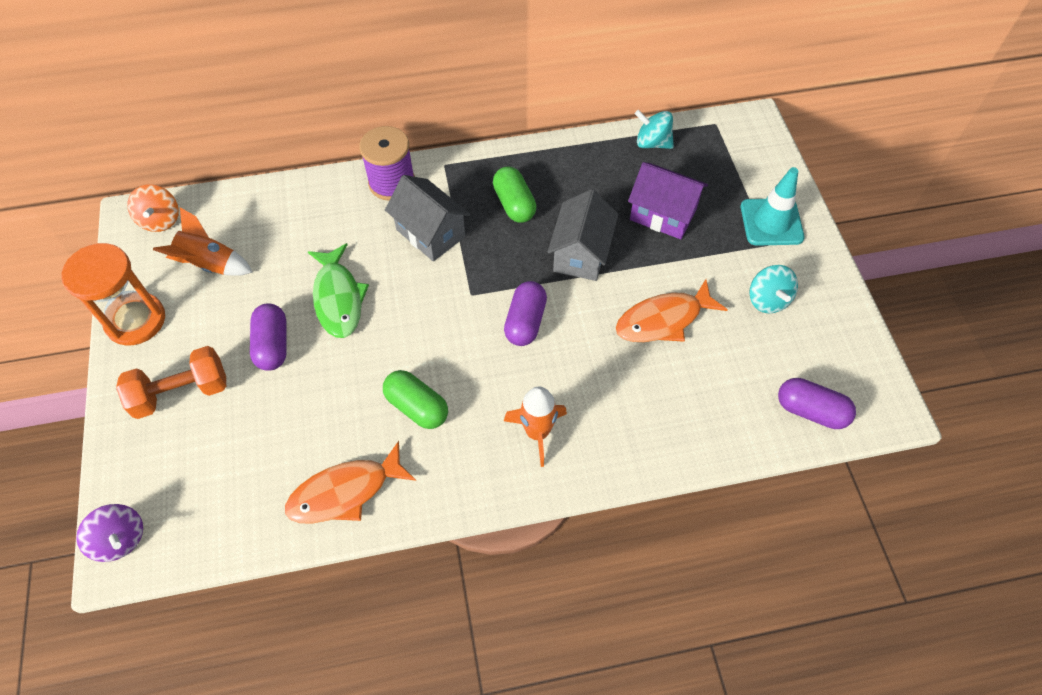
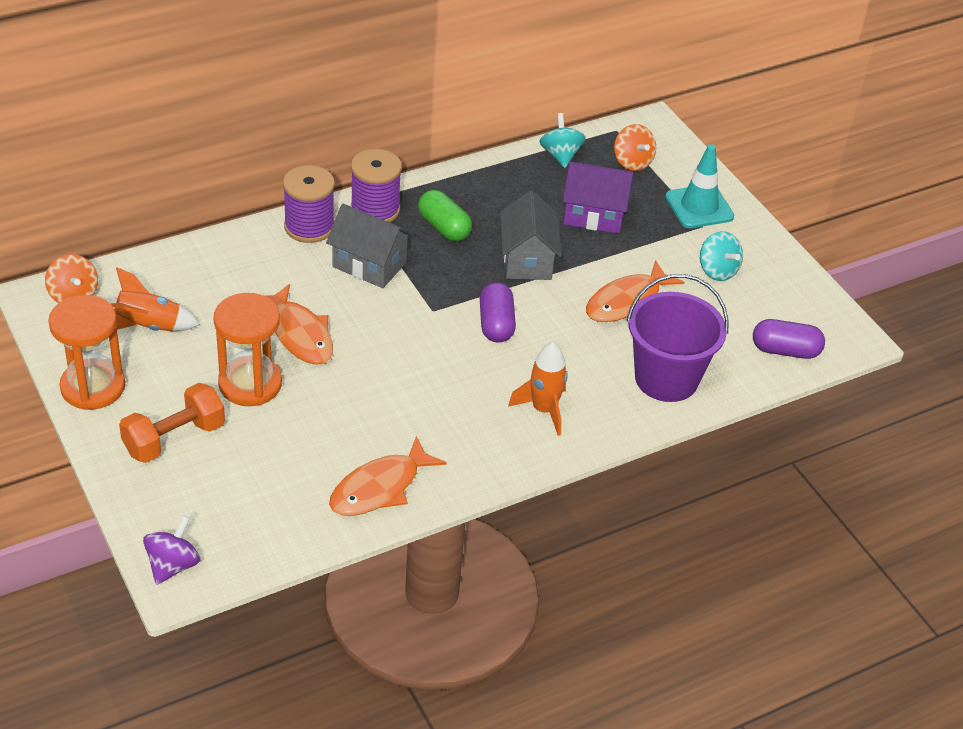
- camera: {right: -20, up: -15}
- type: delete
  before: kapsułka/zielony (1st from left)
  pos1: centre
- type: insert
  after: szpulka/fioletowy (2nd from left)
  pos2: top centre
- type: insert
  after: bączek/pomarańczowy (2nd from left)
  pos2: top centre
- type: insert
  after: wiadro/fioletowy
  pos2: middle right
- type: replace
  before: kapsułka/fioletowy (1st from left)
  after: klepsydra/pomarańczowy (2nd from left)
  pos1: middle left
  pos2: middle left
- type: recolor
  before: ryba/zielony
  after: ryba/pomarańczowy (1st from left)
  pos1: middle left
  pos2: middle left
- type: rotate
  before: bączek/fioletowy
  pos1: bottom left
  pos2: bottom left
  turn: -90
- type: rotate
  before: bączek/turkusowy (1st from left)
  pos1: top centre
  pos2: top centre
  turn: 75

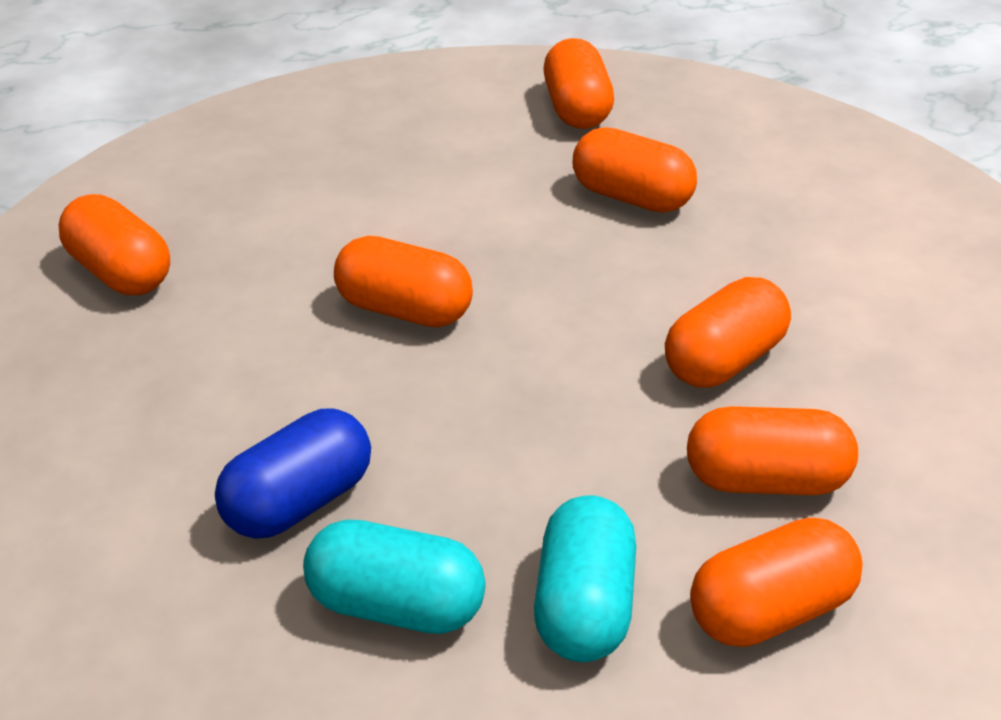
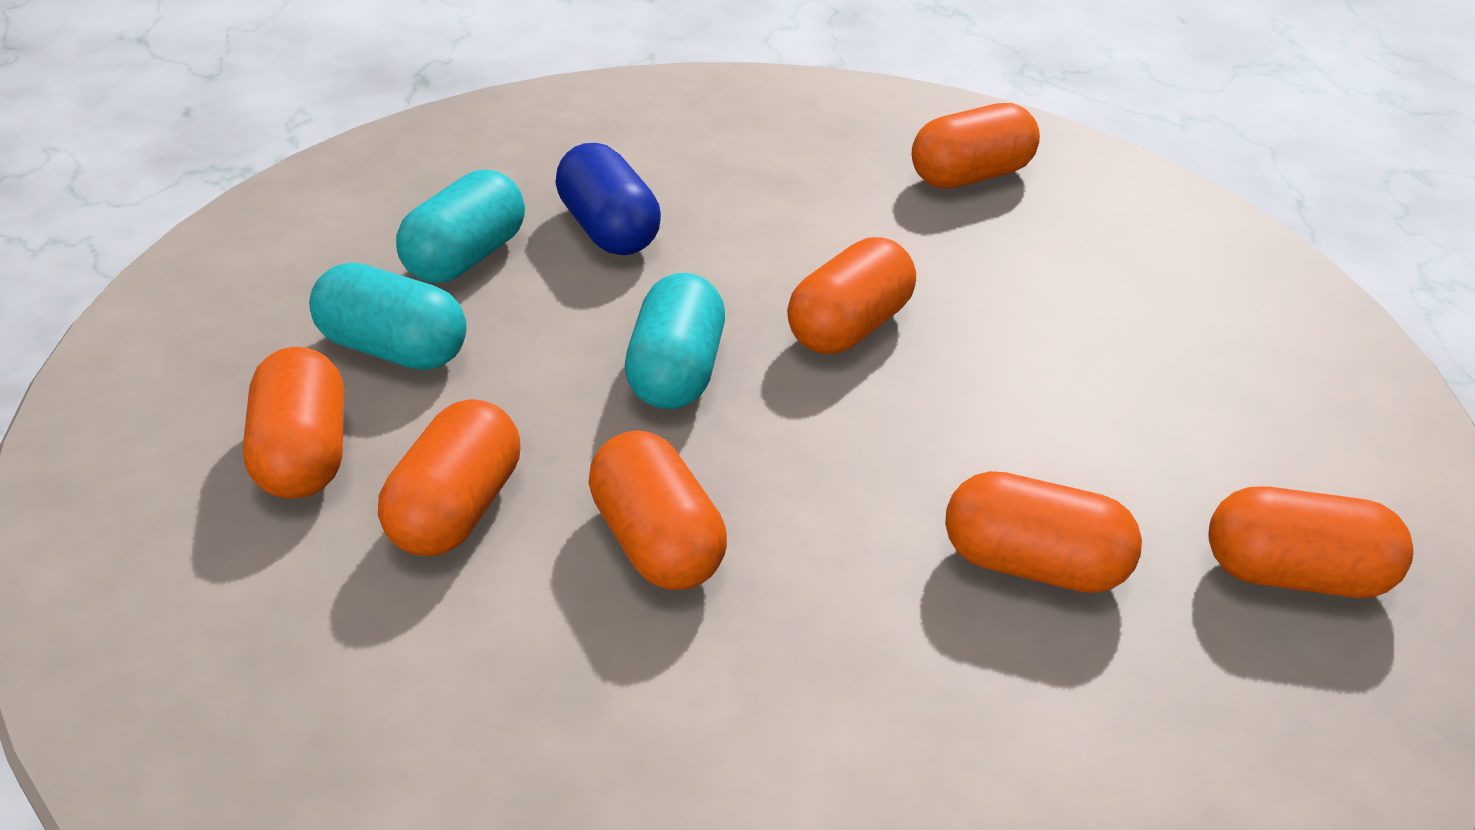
- camera: {right: 105, up: 0}
- type: insert
  after: kapsułka/turkusowy (3rd from left)
  pos2: centre
- type: rotate
  before: kapsułka/pomarańczowy (4th from left in the first image)
  pos1: top centre
  pos2: middle right
  turn: 60

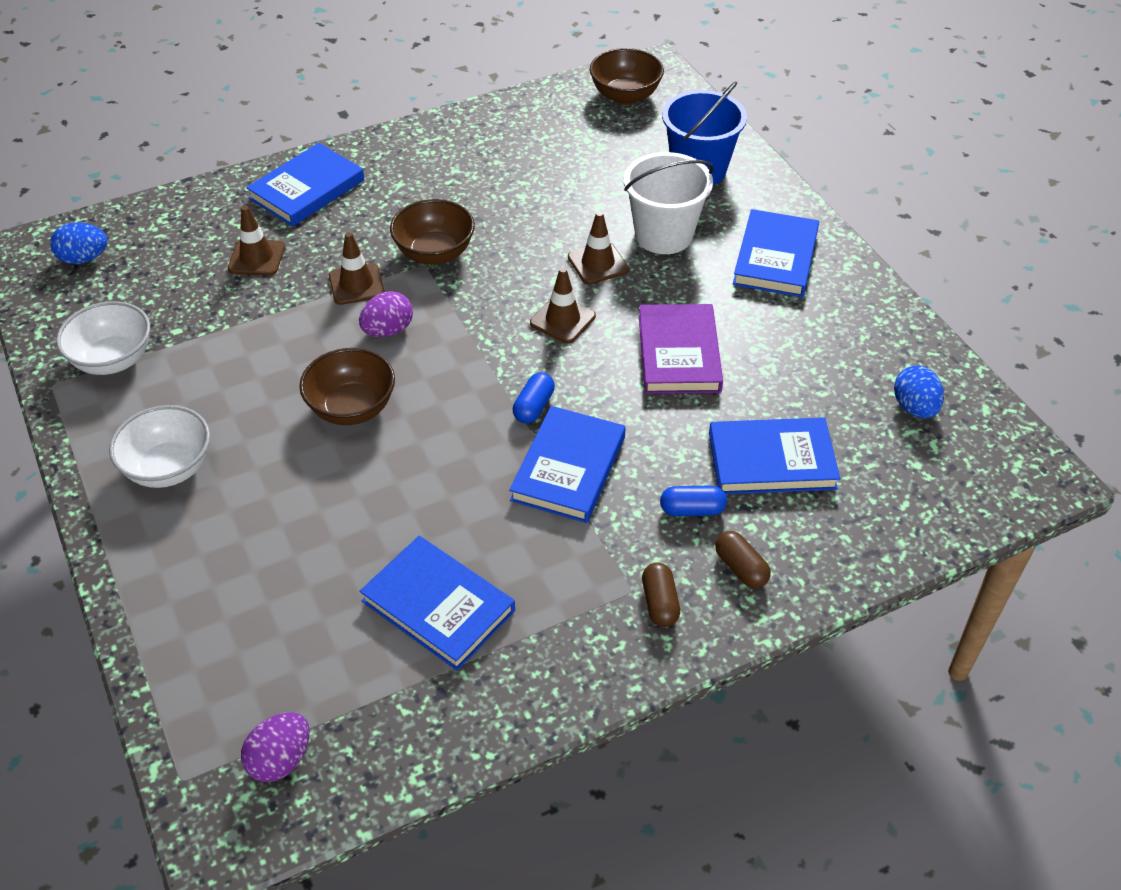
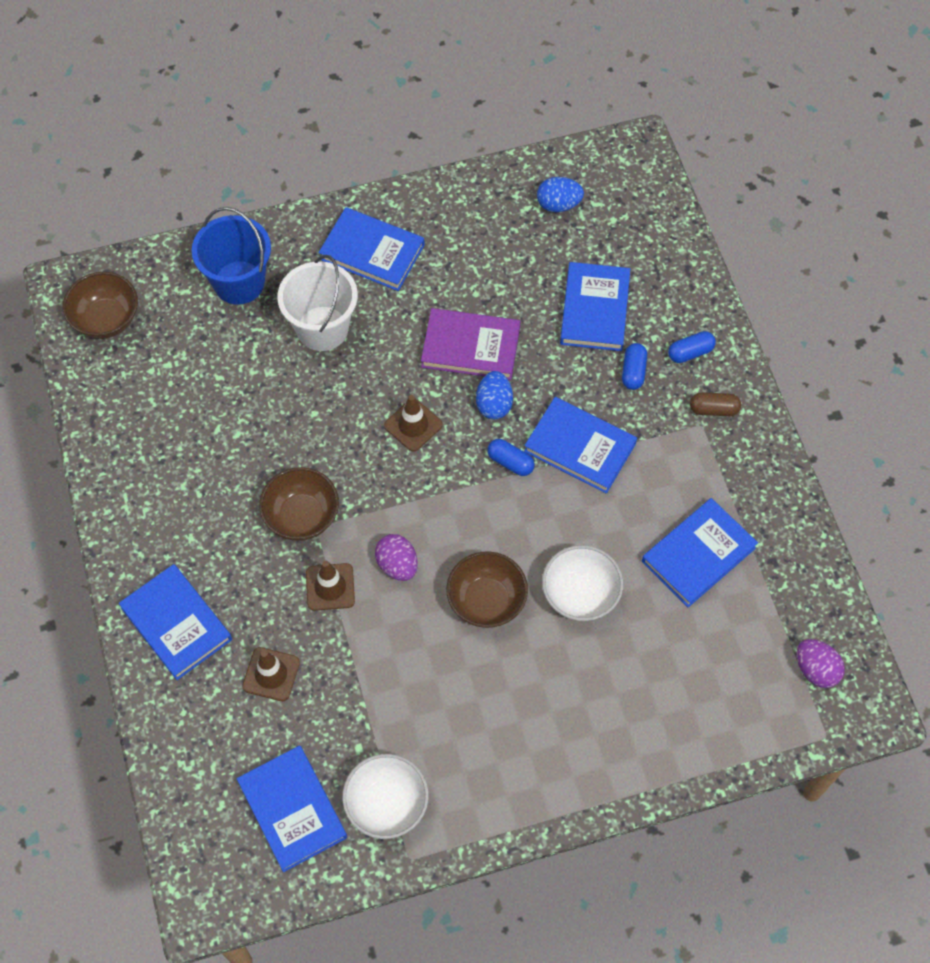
- camera: {right: -80, up: 15}
- type: delete
  before: pachołek/brązowy (4th from left)
  pos1: top centre
- type: insert
  after: książka/niebieski (2nd from left)
  pos2: bottom left
- type: move
  before: jajko/niebieski (1st from left)
  pos1: top left
  pos2: centre
- type: move
  before: miska/biały (2nd from left)
  pos1: middle left
  pos2: centre
- type: recolor
  before: kapsułka/brązowy (2nd from left)
  after: kapsułka/niebieski (3rd from left)
  pos1: centre
  pos2: middle right

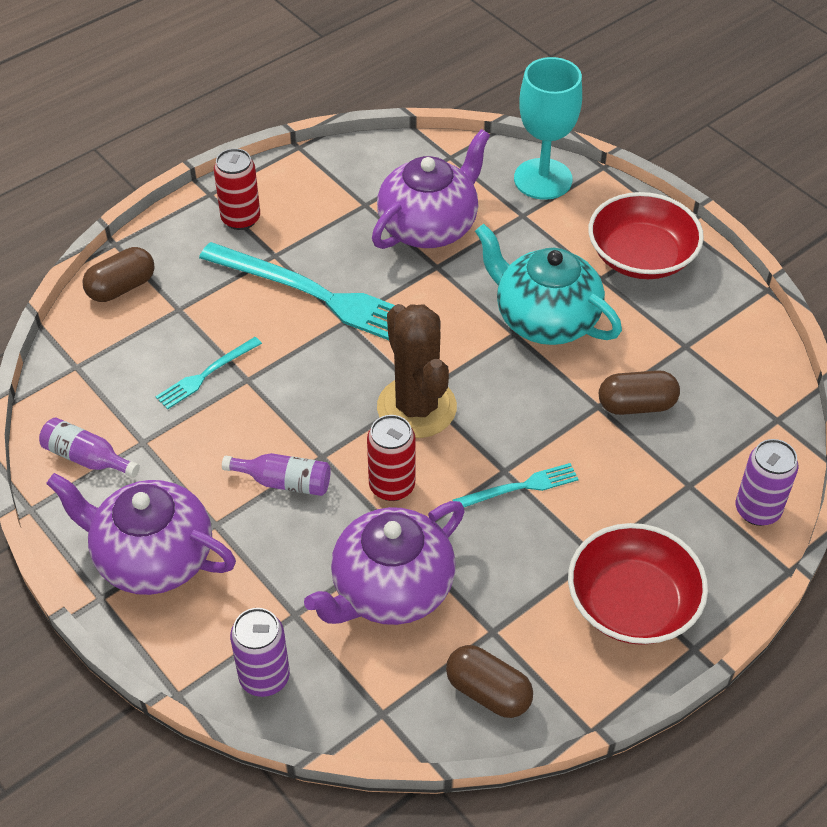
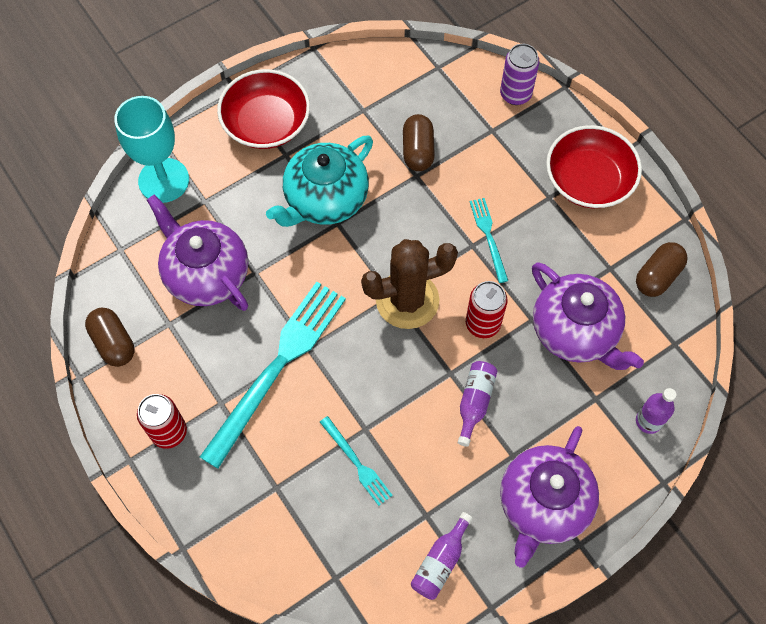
- camera: {right: -85, up: 15}
- type: move
  before: kapsułka/brązowy (1st from left)
  pos1: top left
  pos2: middle left
- type: replace
  before: puszka/fioletowy (1st from left)
  after: butelka/fioletowy (3rd from left)
  pos1: bottom left
  pos2: middle right

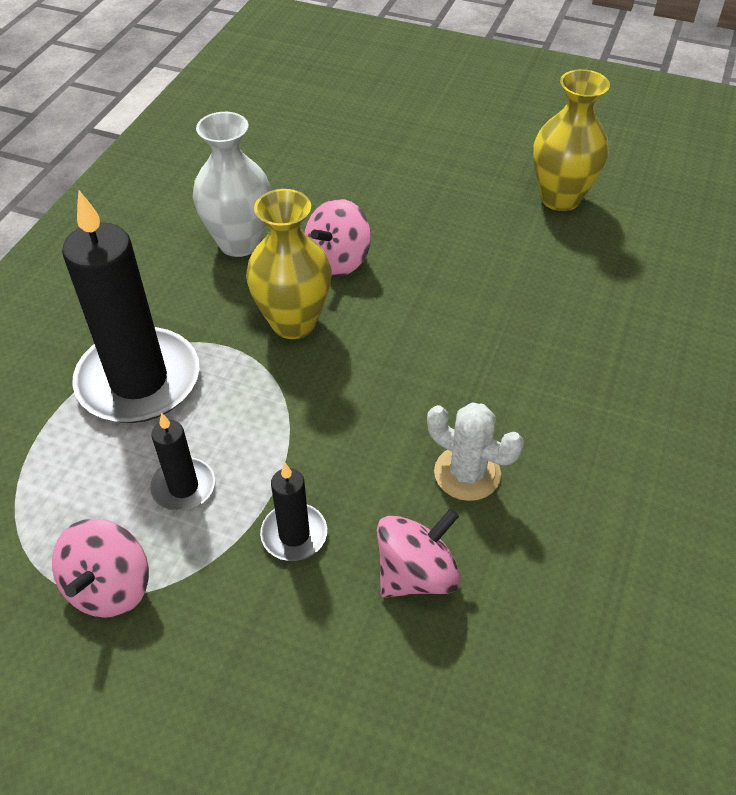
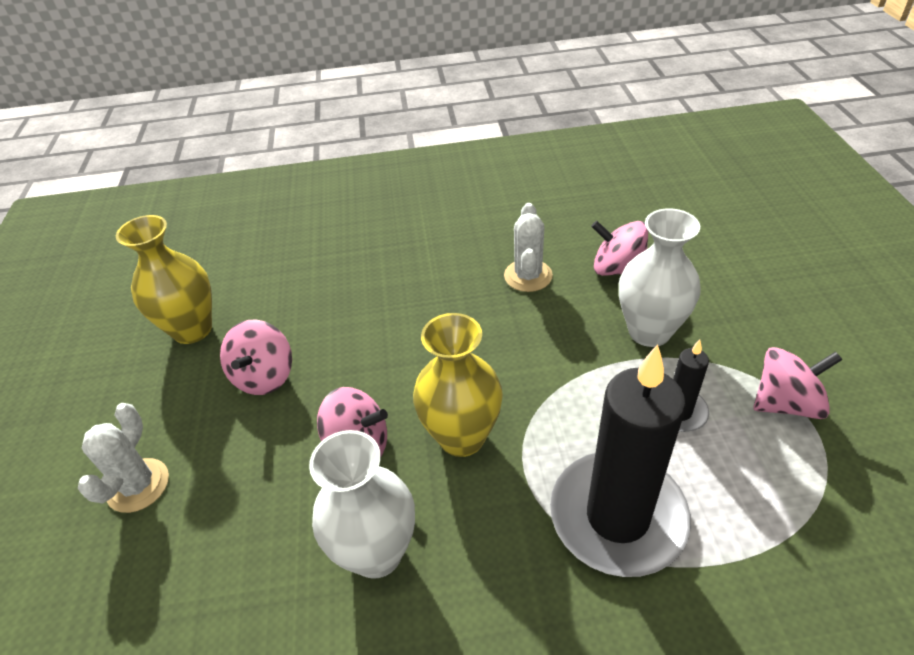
- camera: {right: -115, up: -5}
- type: insert
  after: kaktus/biały (1st from left)
  pos2: bottom left
- type: insert
  after: bączek/różowy (1st from left)
  pos2: middle left
- type: replace
  before: świeca/czarny (3rd from left)
  after: wazon/biały (2nd from left)
  pos1: centre
  pos2: middle right

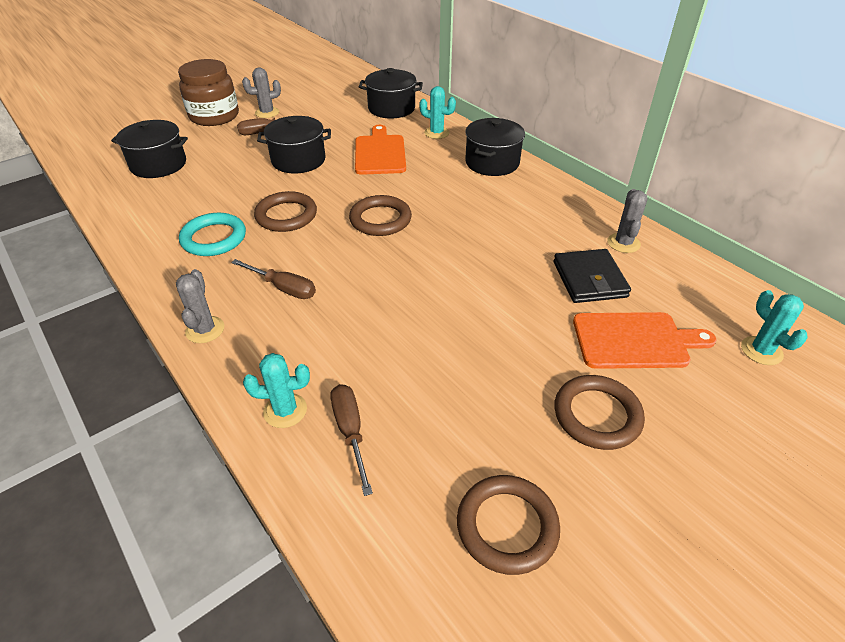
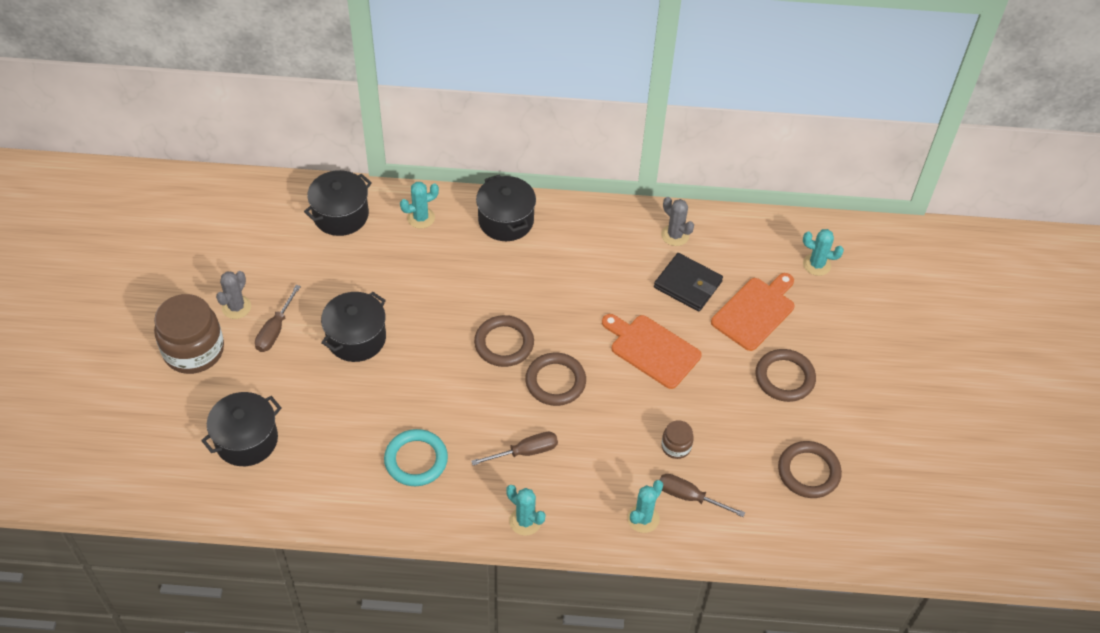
- camera: {right: -50, up: 10}
- type: insert
  after: słoik/brązowy (2nd from left)
  pos2: bottom centre
- type: move
  before: pierścień/brązowy (1st from left in the first image)
  after: pierścień/brązowy (2nd from left)
  pos1: top centre
  pos2: centre
- type: move
  before: deska do krojenia/pomarańczowy (1st from left)
  pos1: top centre
  pos2: centre
- type: recolor
  before: kaktus/szary (1st from left)
  after: kaktus/turkusowy (2nd from left)
  pos1: middle left
  pos2: bottom centre

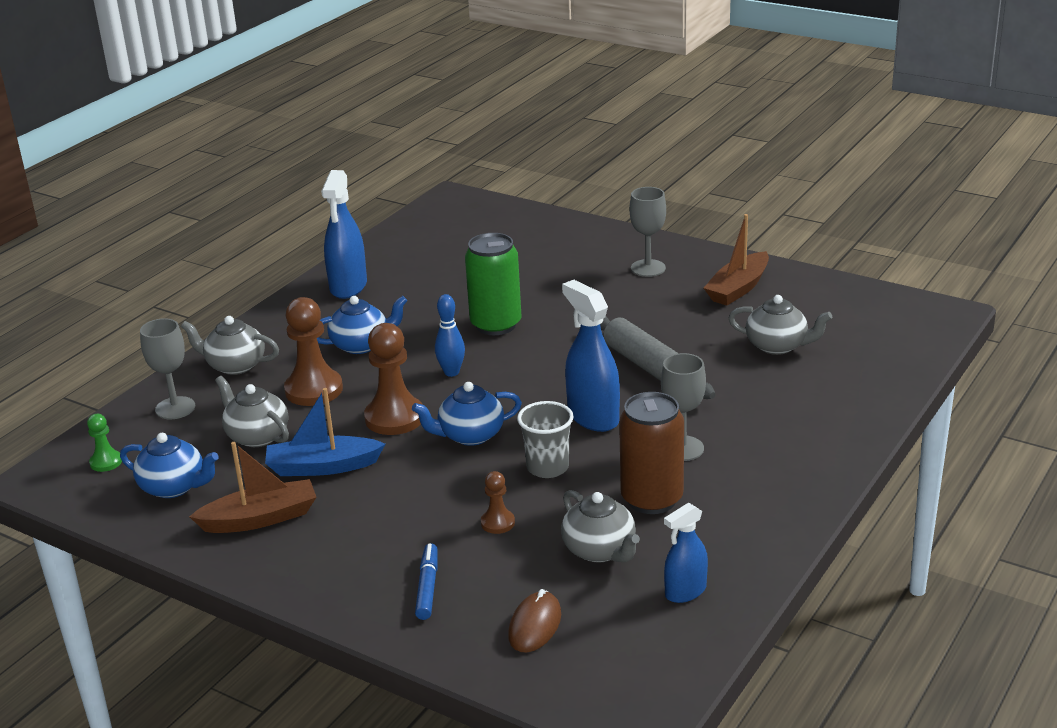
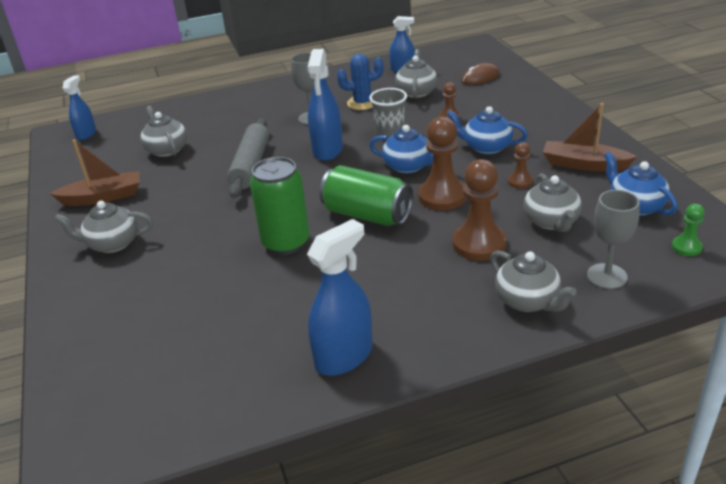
- camera: {right: -140, up: 5}
- type: delete
  before: flamaster/niebieski
  pos1: bottom centre
- type: insert
  after: spryskiwacz/niebieski (1st from left)
  pos2: top left
- type: move
  before: imbryk/niebieski (2nd from left)
  pos1: centre
  pos2: top right
- type: replace
  before: łódka/niebieski
  after: pionek/brązowy (4th from left)
  pos1: middle left
  pos2: middle right
- type: replace
  before: kręgiel/niebieski
  after: puszka/zielony (2nd from left)
  pos1: centre
  pos2: centre
- type: replace
  before: puszka/brązowy
  after: kaktus/niebieski
  pos1: centre
  pos2: top centre
- type: replace
  before: kielich/szary (2nd from left)
  after: imbryk/szary (1st from left)
  pos1: top centre
  pos2: middle left

